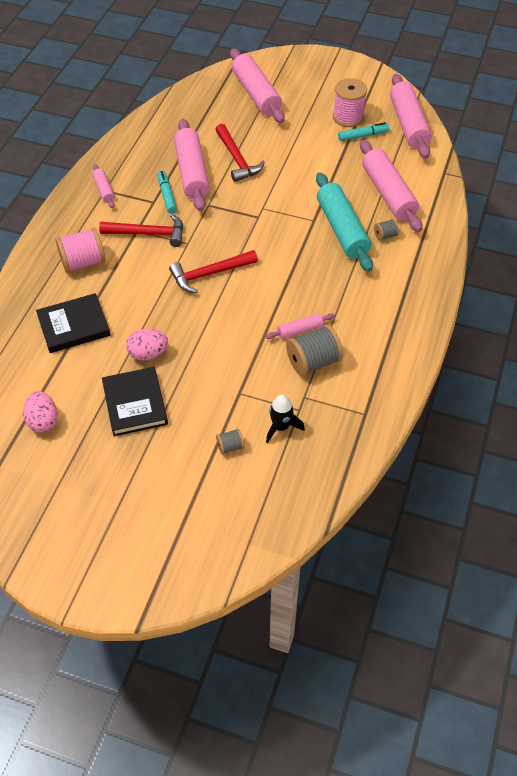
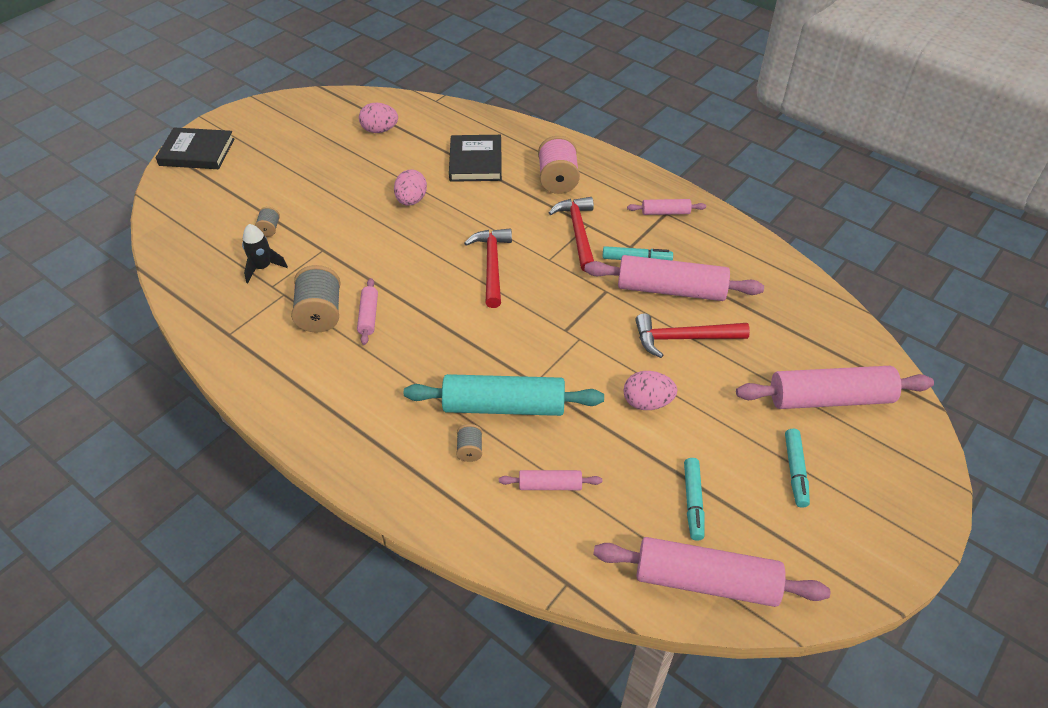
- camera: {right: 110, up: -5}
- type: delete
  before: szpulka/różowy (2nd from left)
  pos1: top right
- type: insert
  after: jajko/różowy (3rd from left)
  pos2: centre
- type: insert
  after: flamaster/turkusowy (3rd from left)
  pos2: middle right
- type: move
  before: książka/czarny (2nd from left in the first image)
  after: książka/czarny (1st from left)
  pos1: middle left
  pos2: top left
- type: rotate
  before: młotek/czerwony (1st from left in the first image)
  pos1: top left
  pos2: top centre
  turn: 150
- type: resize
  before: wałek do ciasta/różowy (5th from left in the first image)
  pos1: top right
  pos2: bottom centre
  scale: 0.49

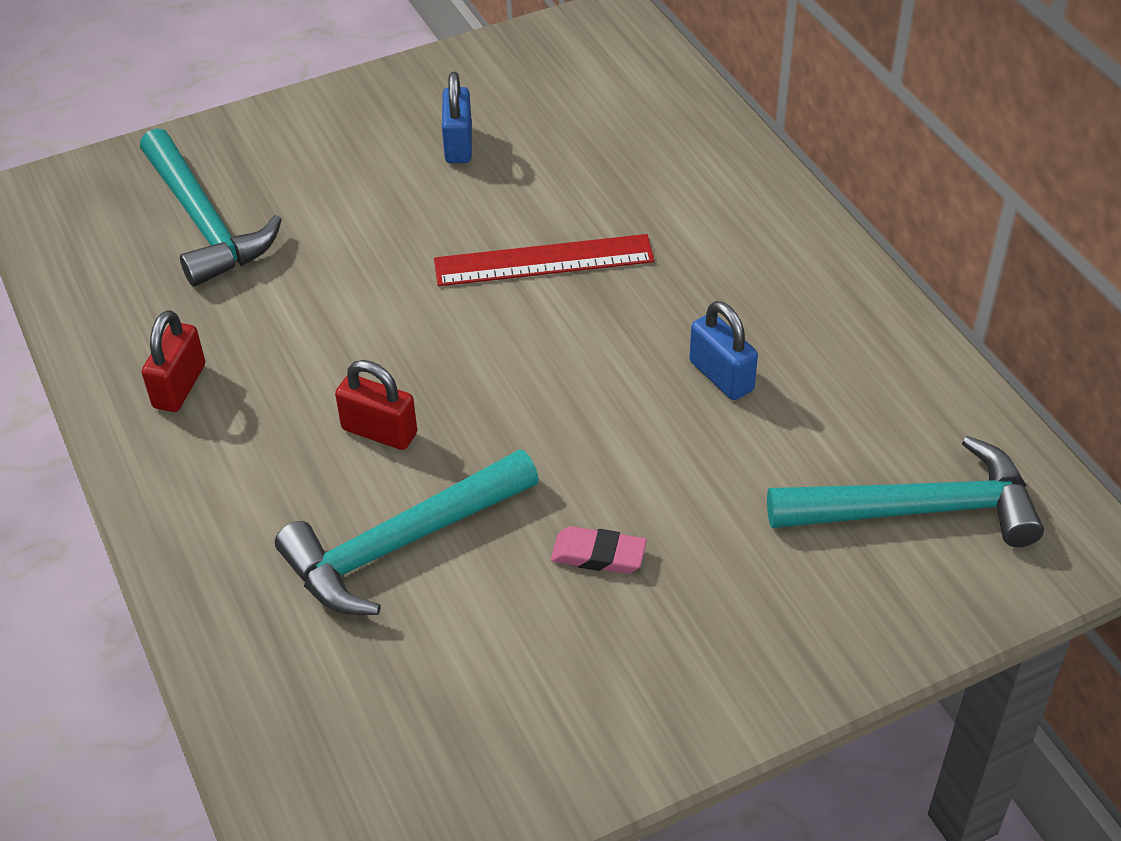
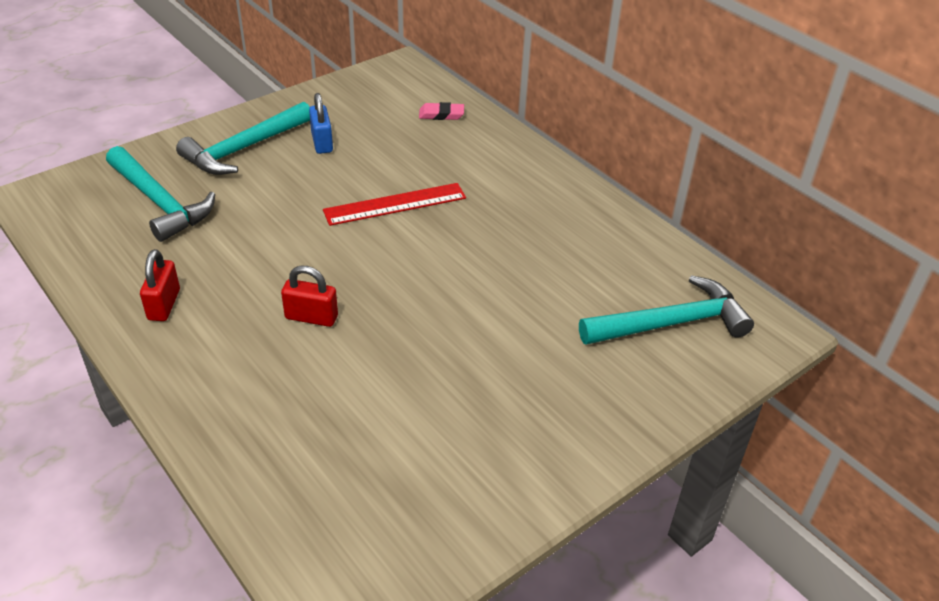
- camera: {right: -15, up: -5}
- type: delete
  before: kłódka/niebieski (2nd from left)
  pos1: centre
- type: move
  before: młotek/turkusowy (2nd from left)
  pos1: centre
  pos2: top left
- type: move
  before: gumka do mazania/różowy
  pos1: centre
  pos2: top centre

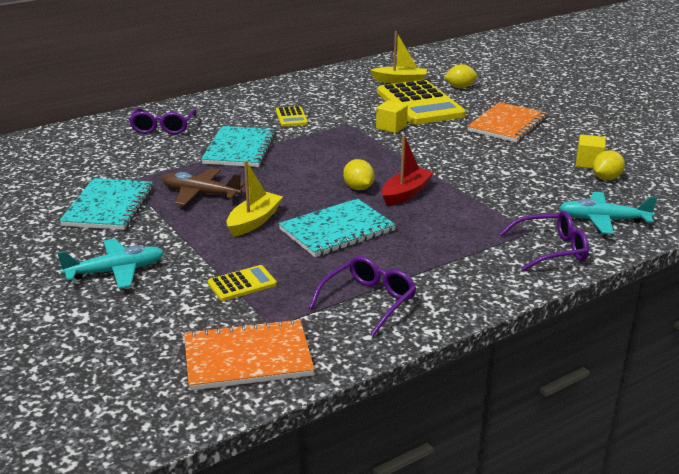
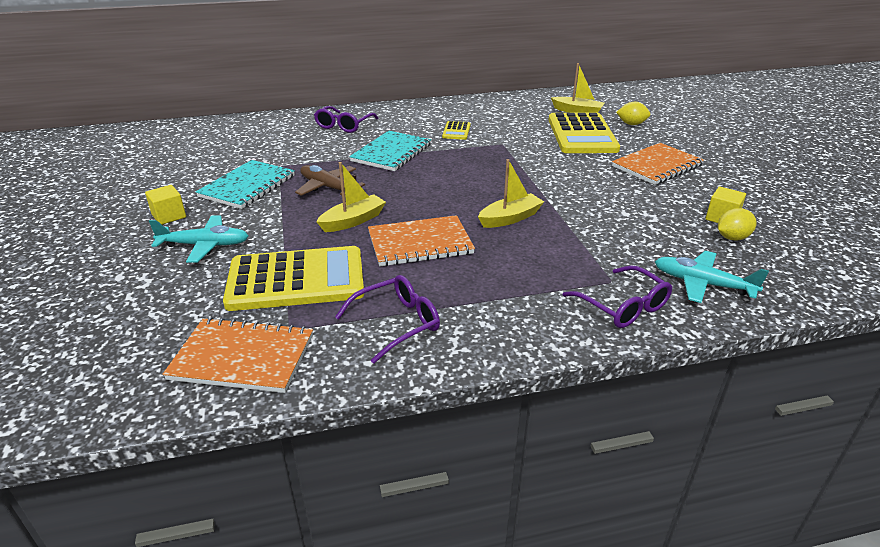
- camera: {right: 20, up: 5}
- type: delete
  before: cytryna/żółty (1st from left)
  pos1: centre
- type: move
  before: sześcian/żółty (1st from left)
  pos1: top centre
  pos2: middle left
- type: recolor
  before: zeszyt/turkusowy (3rd from left)
  after: zeszyt/pomarańczowy (2nd from left)
  pos1: centre
  pos2: centre
- type: recolor
  before: łódka/czerwony
  after: łódka/żółty (2nd from left)
  pos1: centre
  pos2: centre
- type: rotate
  before: okulary/fioletowy (3rd from left)
  pos1: middle right
  pos2: middle right
  turn: 45
- type: resize
  before: kalkulator/żółty (1st from left)
  pos1: centre
  pos2: middle left
  scale: 2.24

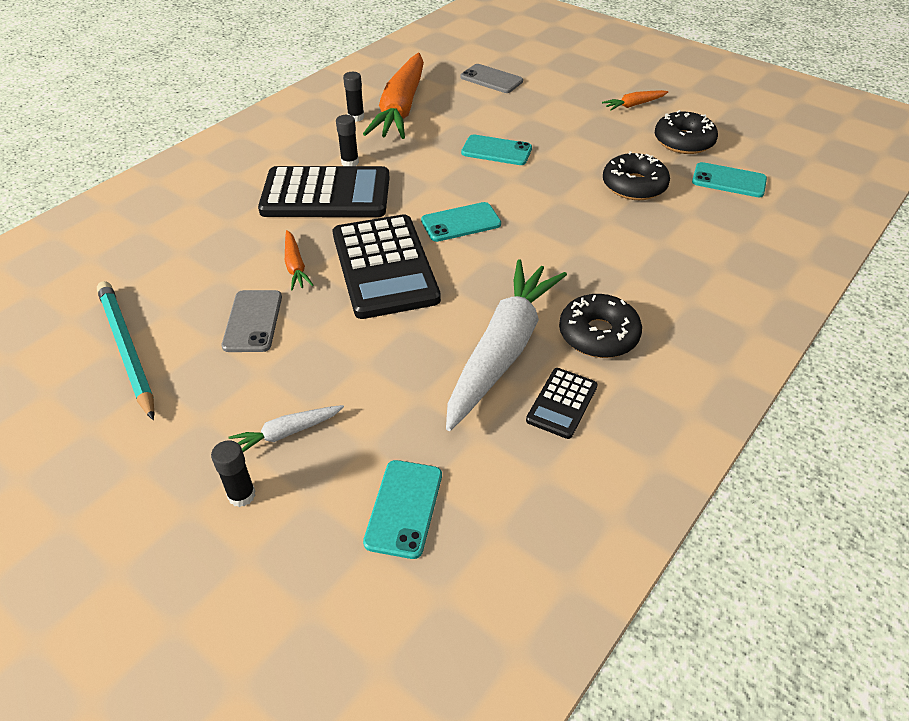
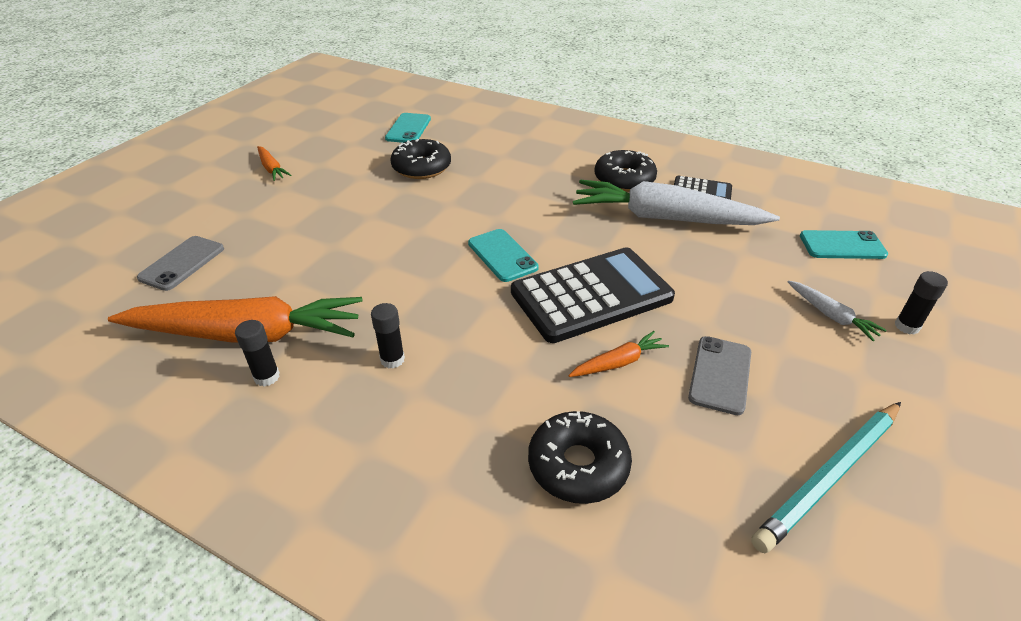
- camera: {right: -100, up: -5}
- type: delete
  before: kalkulator/czarny (1st from left)
  pos1: top centre
- type: delete
  before: telefon/turkusowy (3rd from left)
  pos1: top centre
- type: move
  before: donut/czarny (3rd from left in the first image)
  after: donut/czarny (2nd from left)
  pos1: top right
  pos2: bottom centre
- type: rotate
  before: telefon/szary (1st from left in the first image)
  pos1: middle left
  pos2: middle right
  turn: -60

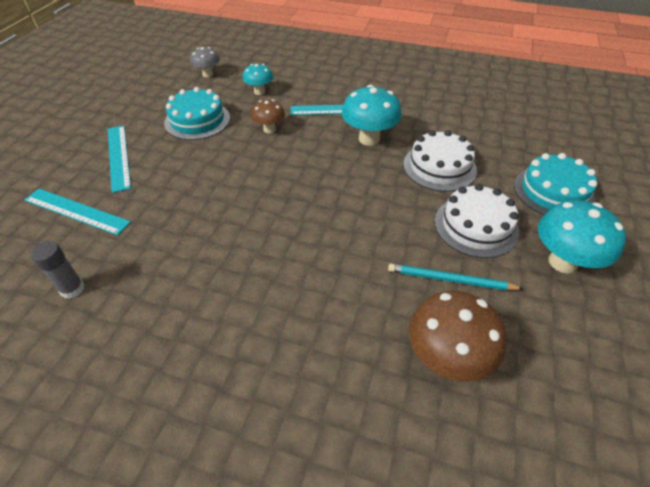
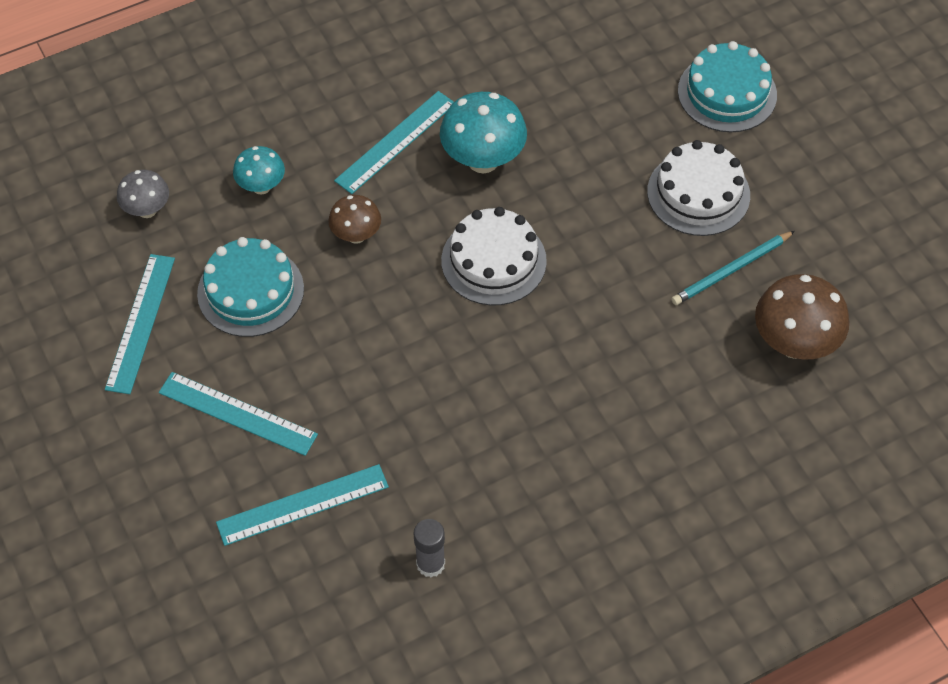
- camera: {right: -45, up: 10}
- type: delete
  before: grzyb/turkusowy (3rd from left)
  pos1: middle right
- type: insert
  after: linijka/turkusowy (1st from left)
  pos2: middle left
- type: move
  before: tort/biały (1st from left)
  pos1: top right
  pos2: centre

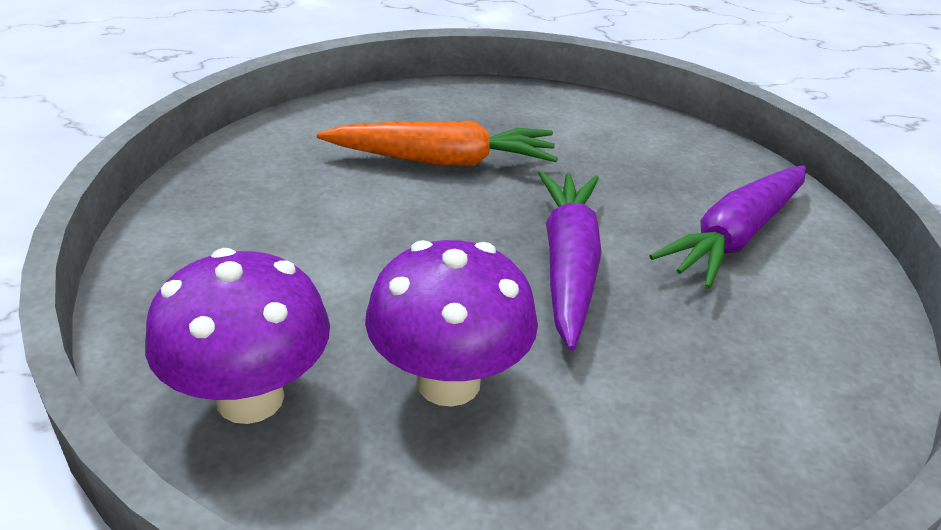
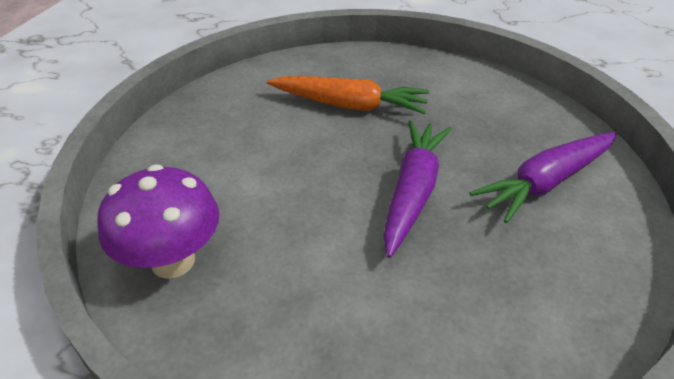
- camera: {right: 15, up: 5}
- type: delete
  before: grzyb/fioletowy (2nd from left)
  pos1: centre

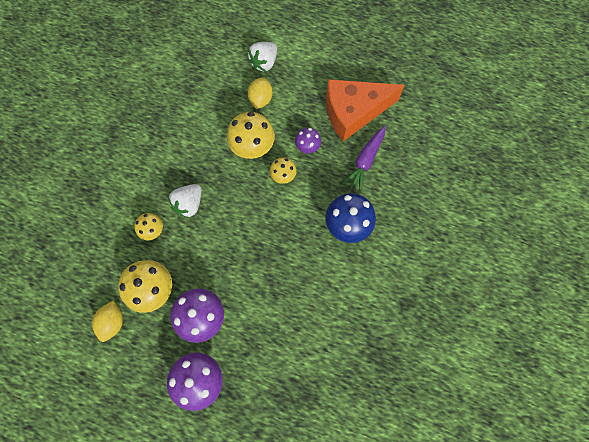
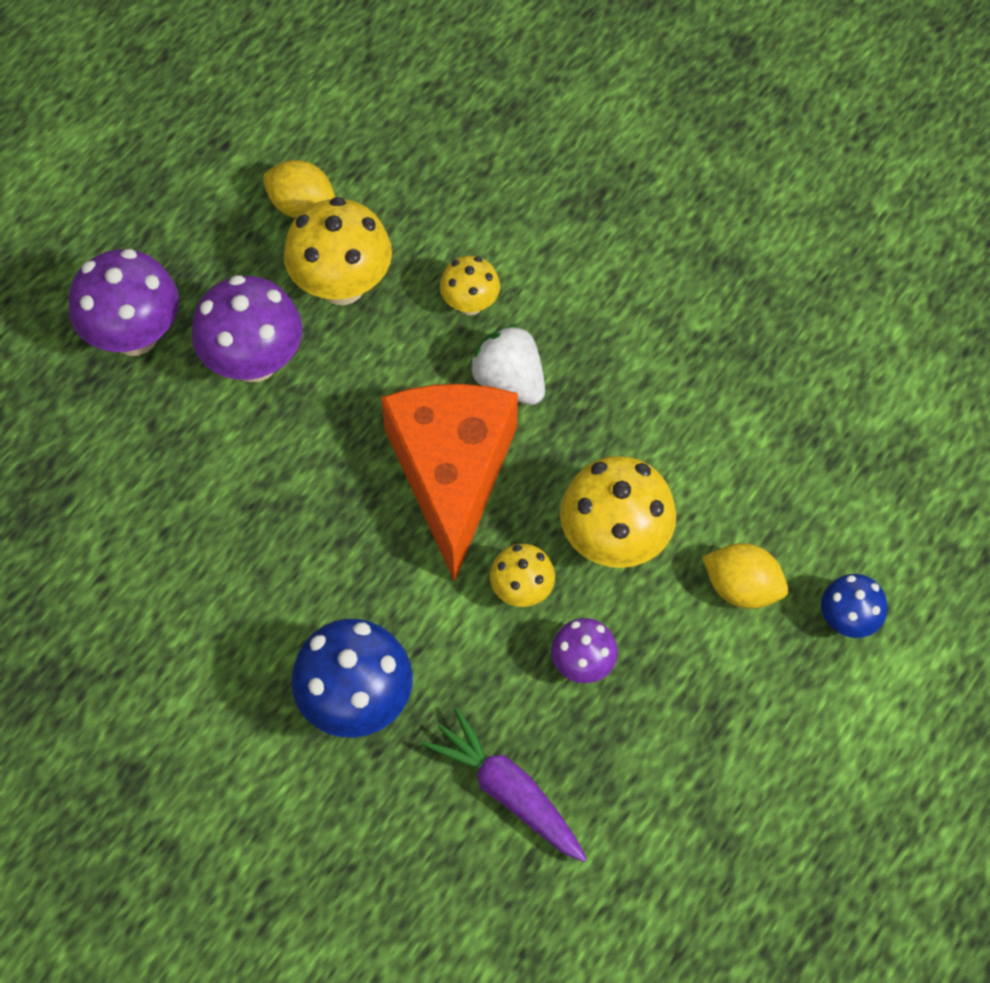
- camera: {right: 105, up: -10}
- type: move
  before: ser/pomarańczowy
  pos1: top centre
  pos2: centre
- type: replace
  before: truskawka/biały (2nd from left)
  after: grzyb/niebieski (2nd from left)
  pos1: top centre
  pos2: middle right

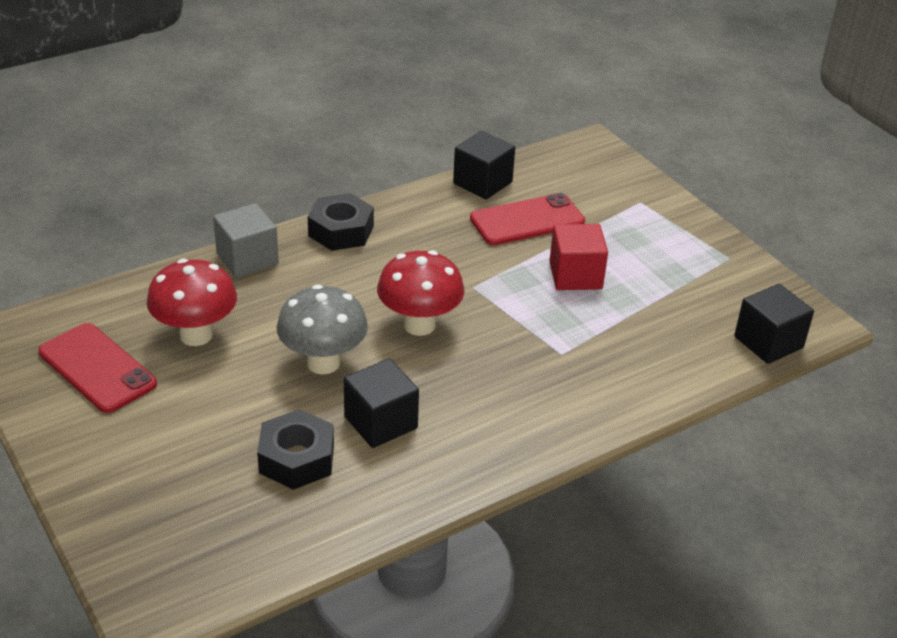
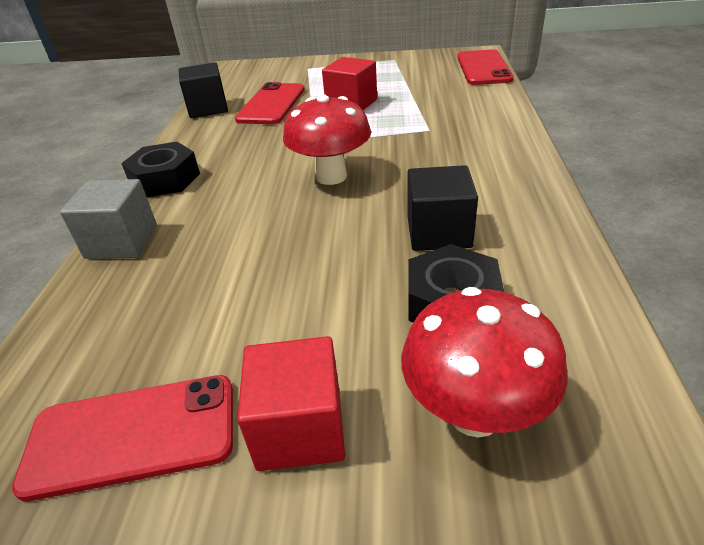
- camera: {right: -50, up: 0}
- type: delete
  before: grzyb/szary
  pos1: centre
- type: insert
  after: sześcian/czerwony (1st from left)
  pos2: bottom centre
- type: move
  before: grzyb/czerwony (1st from left in the first image)
  after: grzyb/czerwony (2nd from left)
  pos1: middle left
  pos2: middle right
- type: replace
  before: sześcian/czarny (3rd from left)
  after: telefon/czerwony (3rd from left)
  pos1: middle right
  pos2: top right

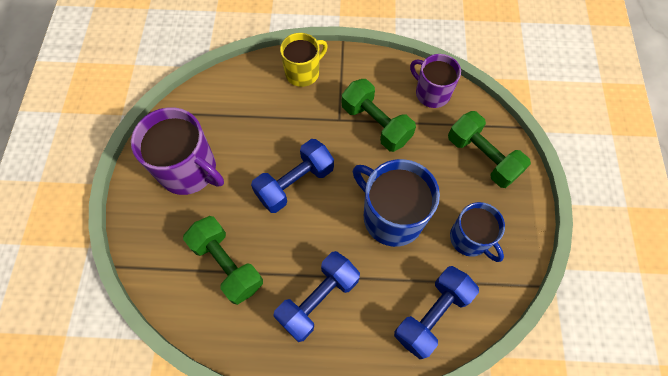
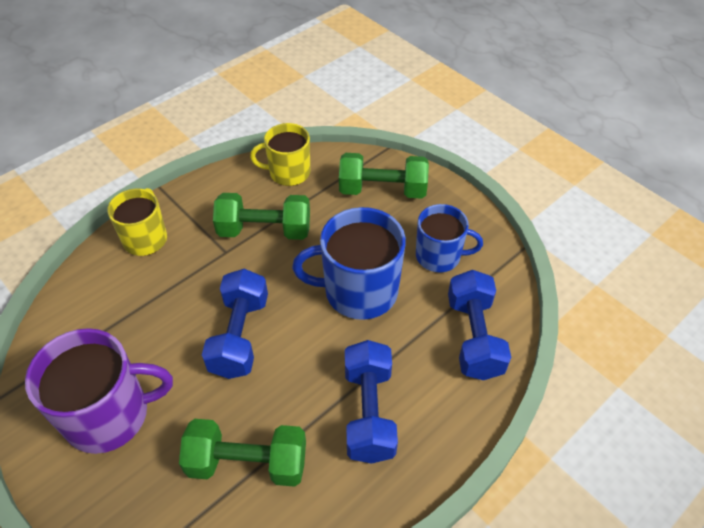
- camera: {right: -45, up: -15}
- type: recolor
  before: kubek/fioletowy (2nd from left)
  after: kubek/żółty (2nd from left)
  pos1: top centre
  pos2: top centre

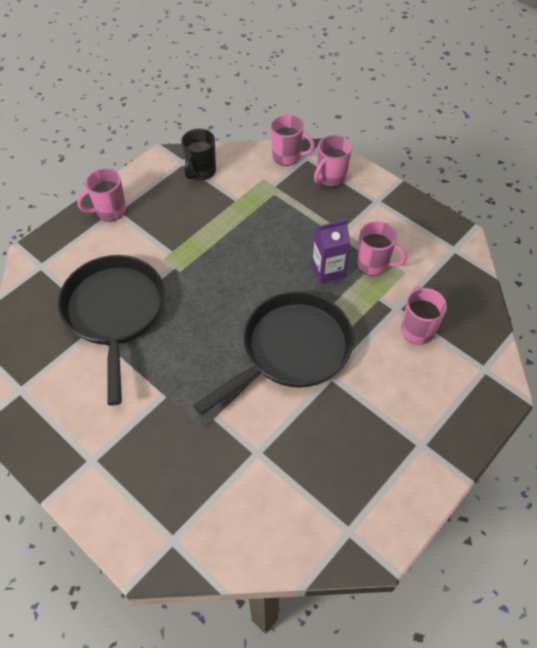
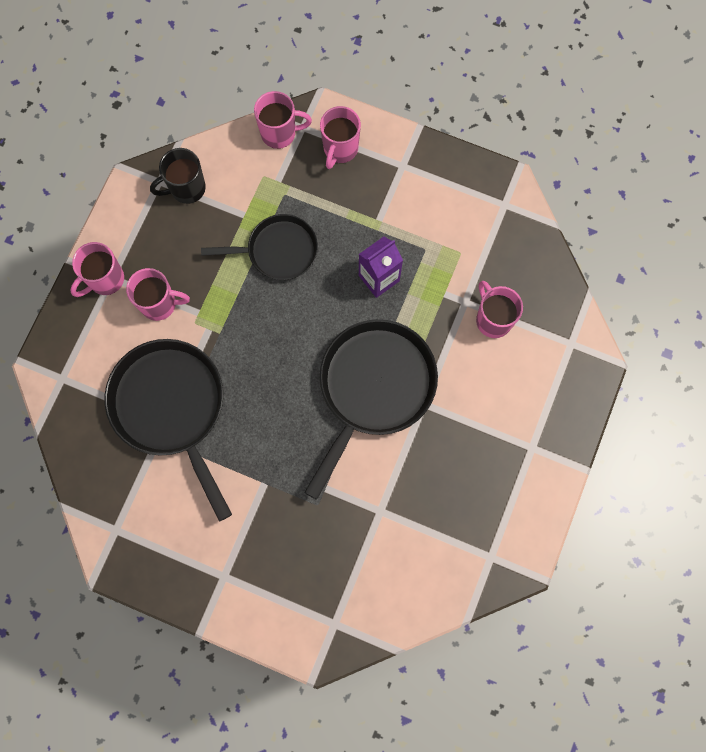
- camera: {right: -20, up: 20}
- type: insert
  after: patelnia/czarny (2nd from left)
  pos2: top centre
- type: move
  before: kubek/różowy (4th from left in the first image)
  after: kubek/różowy (2nd from left)
  pos1: middle right
  pos2: middle left
- type: rotate
  before: kubek/czarny
  pos1: top centre
  pos2: top left
  turn: 60

